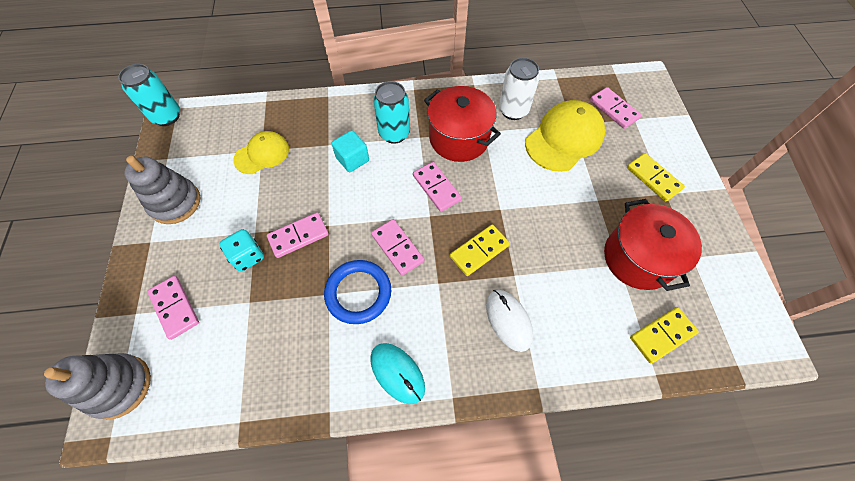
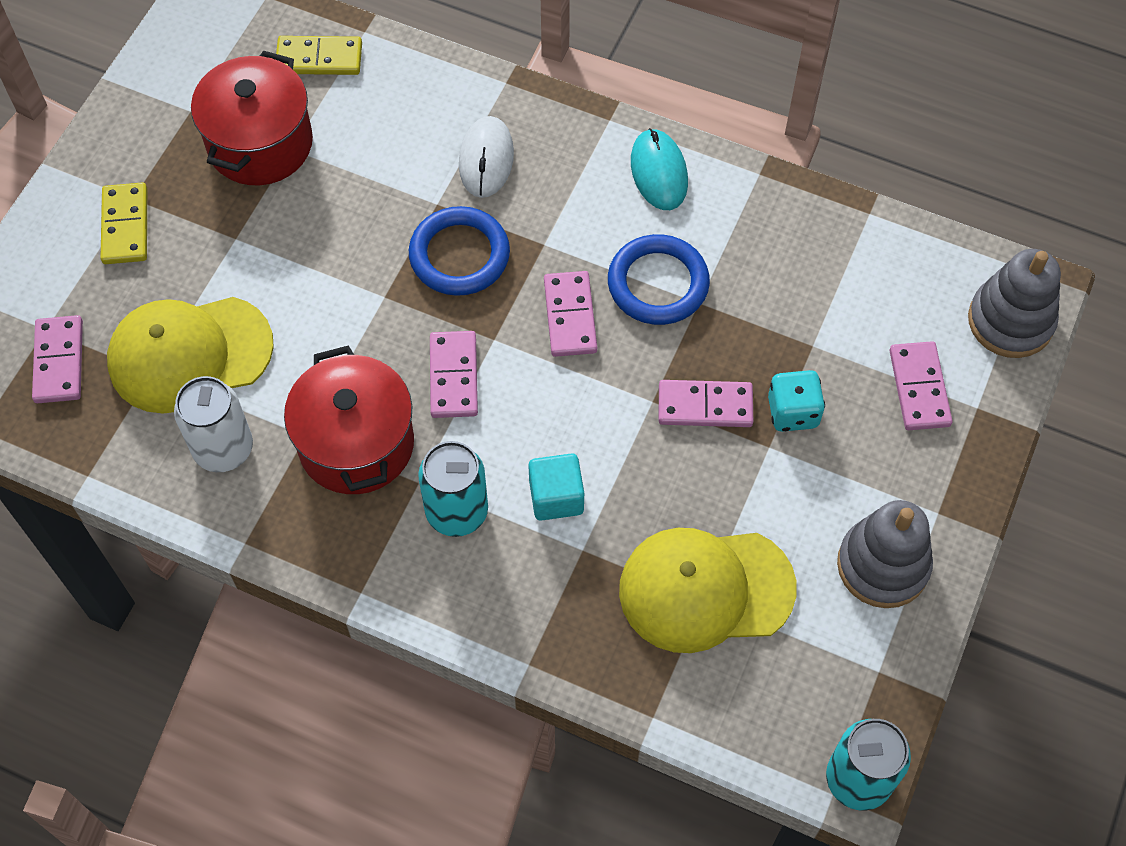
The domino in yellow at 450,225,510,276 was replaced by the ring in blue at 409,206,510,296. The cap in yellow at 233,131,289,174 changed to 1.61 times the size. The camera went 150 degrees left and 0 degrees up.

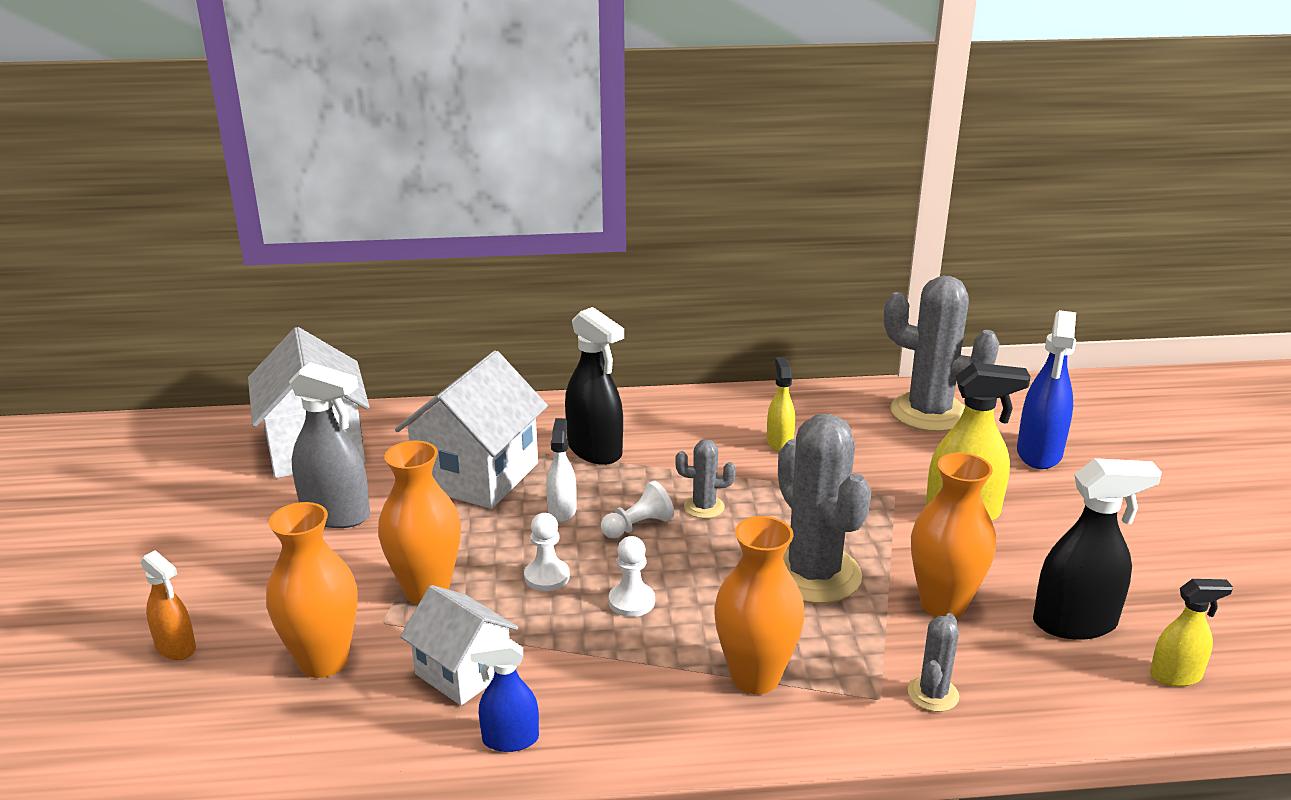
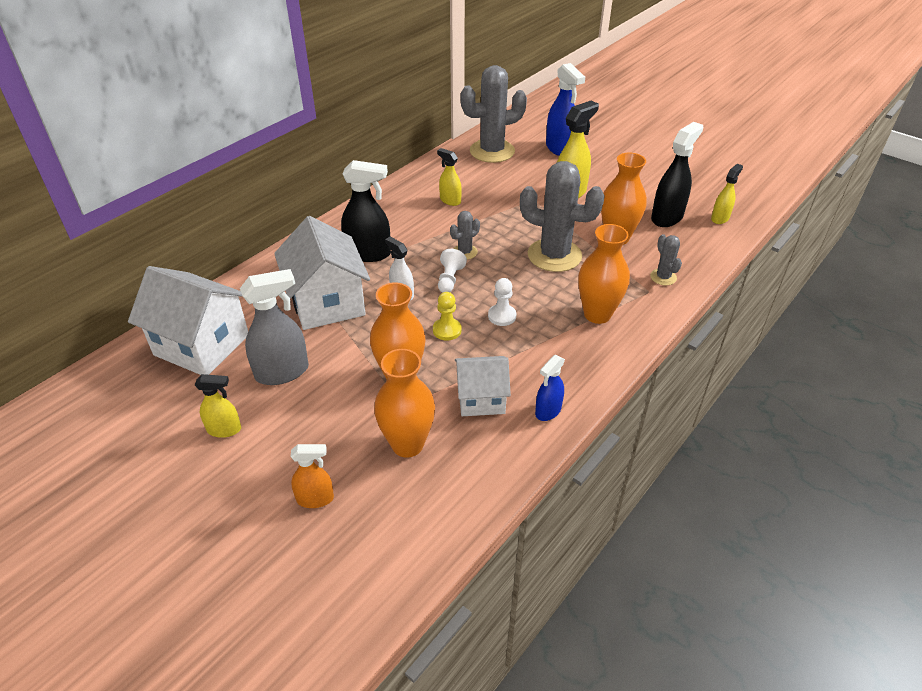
The spray bottle in yellow at 195,374,241,438 appeared. The pawn in white at 524,513,570,591 became the pawn in yellow at 433,292,462,341. The camera went 45 degrees left and 15 degrees up.

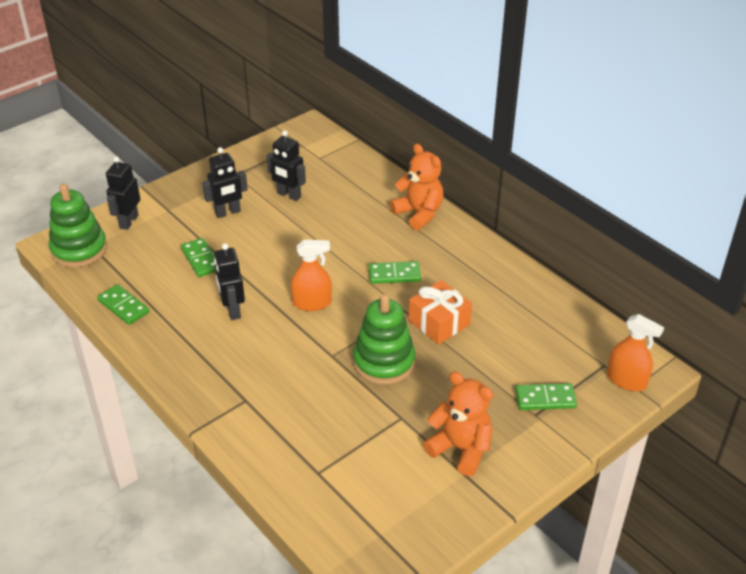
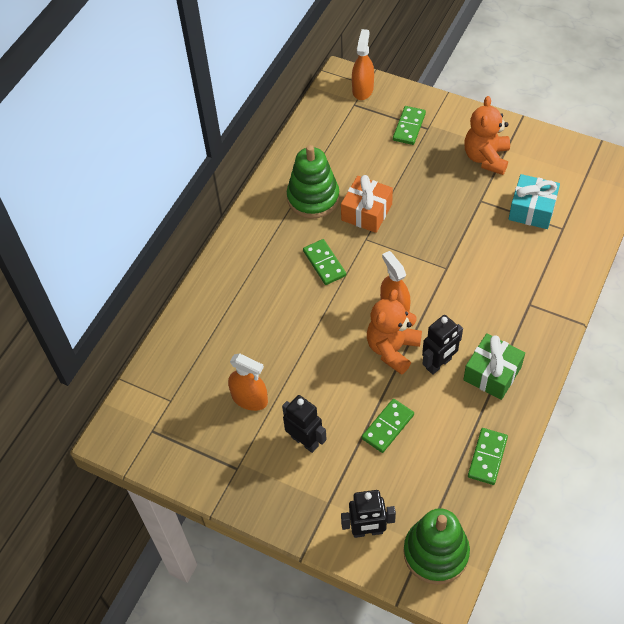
The gift in green at 463,333,525,400 appeared. The gift in turquoise at 509,174,560,229 appeared. The stacking toy in green moved from 353,294,416,384 to 287,145,340,219. The teddy bear in orange moved from 390,143,443,230 to 367,289,422,375. The robot in black at 266,130,306,201 was replaced by the spray bottle in orange at 228,353,268,411. The domino in green at 515,383,577,410 turned 45 degrees clockwise. The camera went 110 degrees left and 15 degrees up.

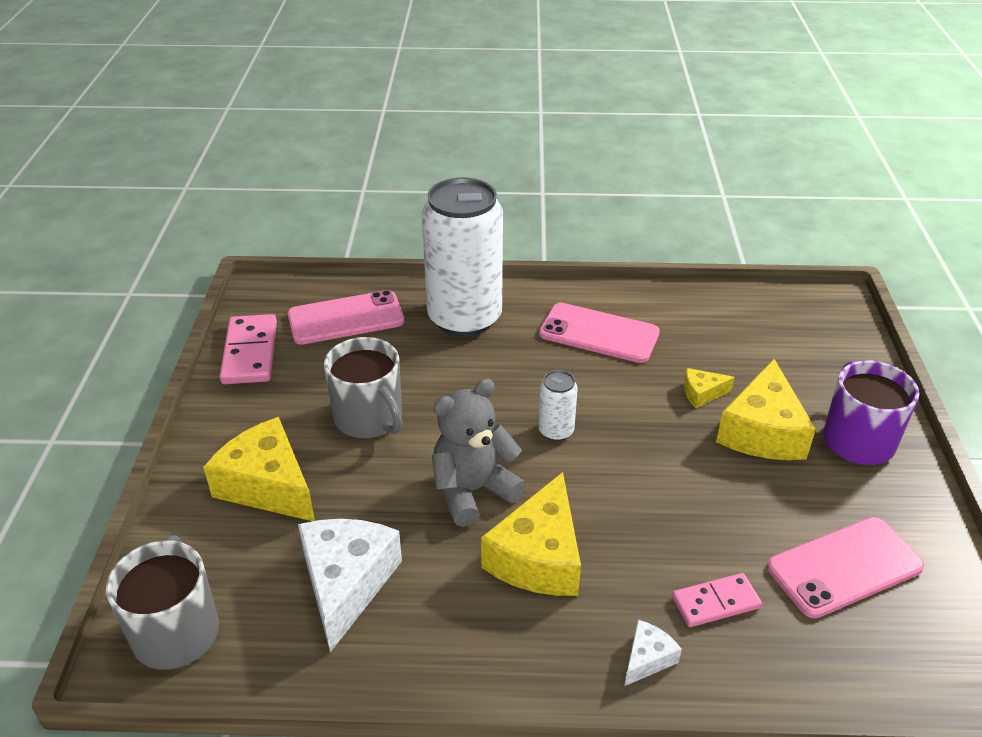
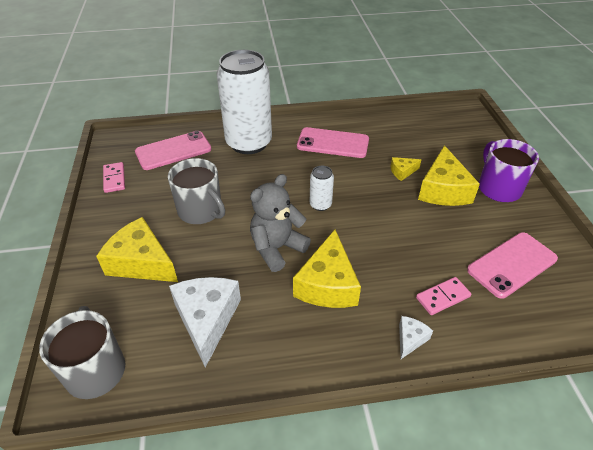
The domino in pink at 220,314,277,384 changed to 0.64 times the size. The camera went 10 degrees left and 5 degrees up.

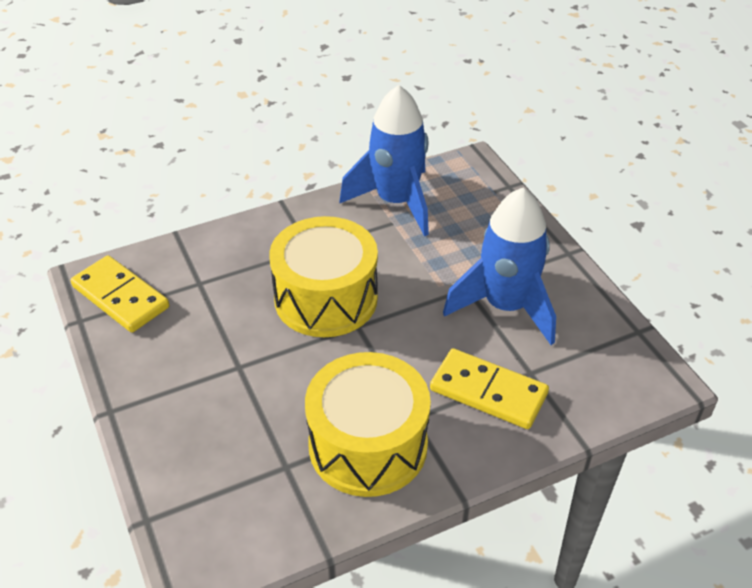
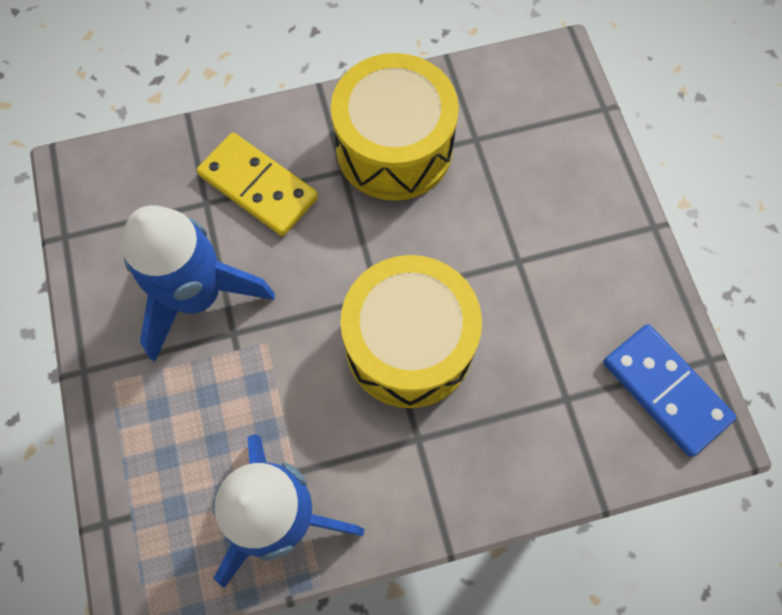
The domino in yellow at 71,255,169,333 became the domino in blue at 603,324,736,457. The camera went 170 degrees left and 25 degrees up.

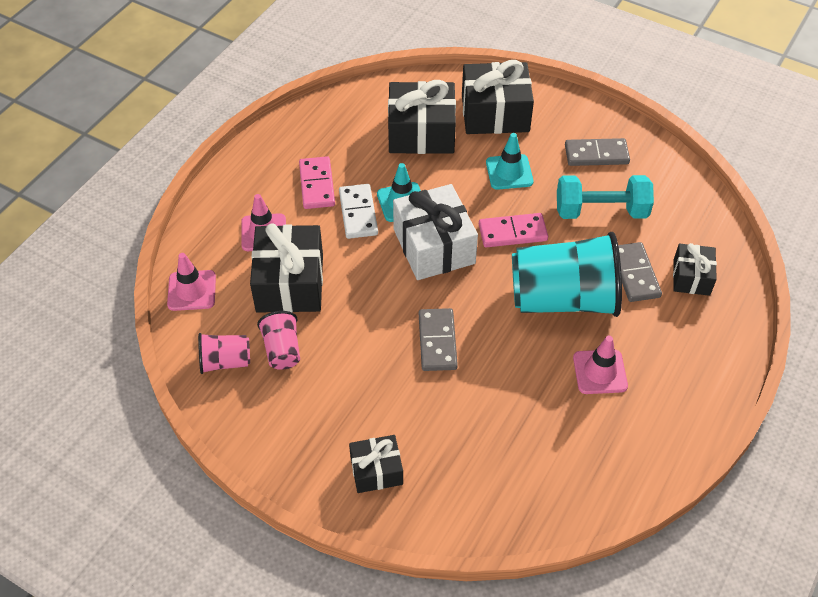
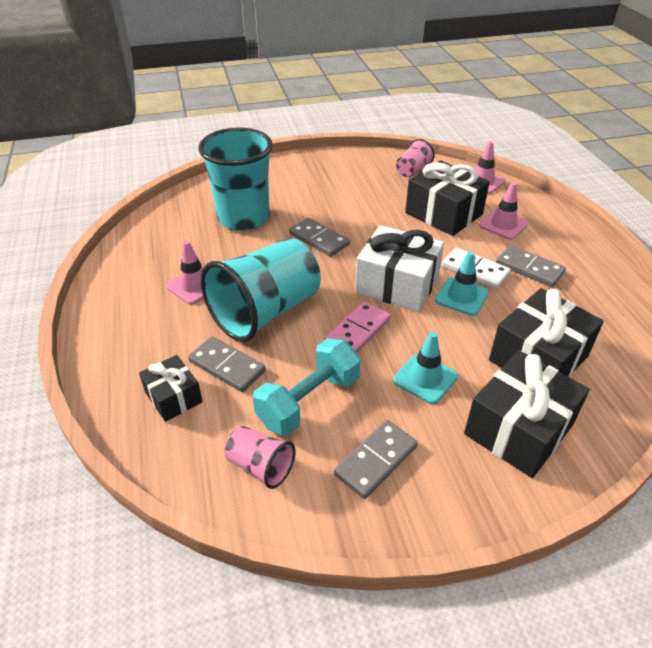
The gift in black at 349,435,403,493 disappeared. The cup in turquoise at 199,127,273,231 appeared. The cup in pink moved from 257,311,300,370 to 225,426,296,489. The domino in pink at 299,156,335,209 became the domino in grey at 496,245,566,287. The camera went 135 degrees right and 10 degrees down.

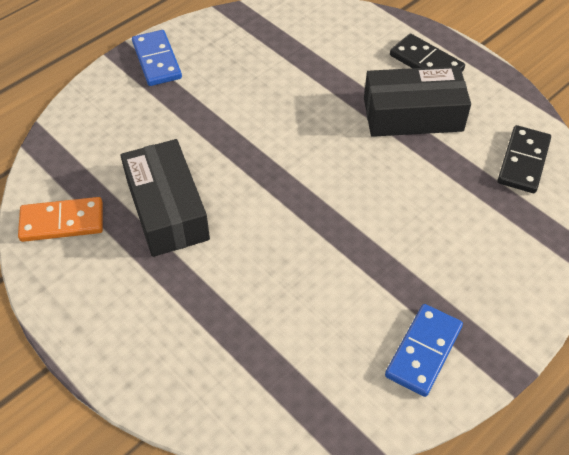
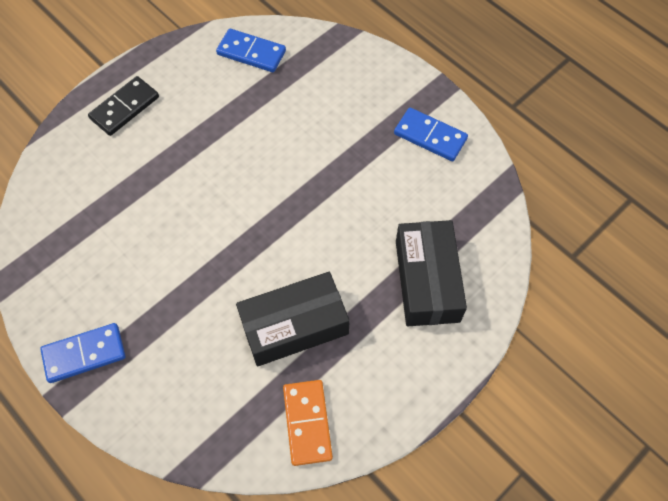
The box in black moved from 364,66,471,137 to 396,220,467,326. The domino in black at 497,125,551,193 became the domino in blue at 216,29,286,72. The camera went 90 degrees left and 10 degrees up.

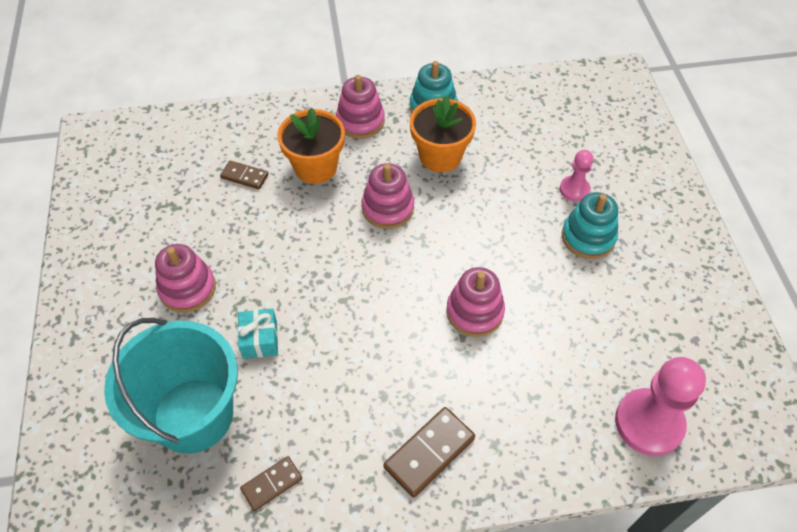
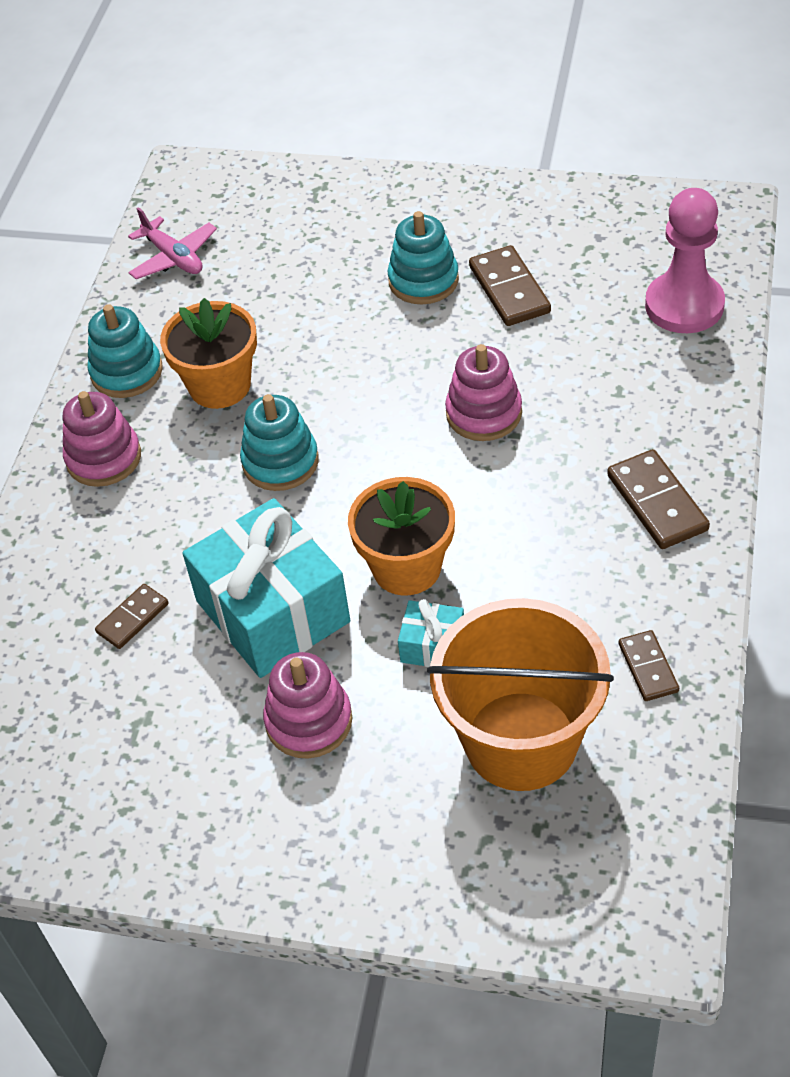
The pawn in pink at 560,150,594,202 disappeared. The plane in pink at 128,207,217,279 appeared. The gift in turquoise at 182,498,350,678 appeared. The domino in brown at 469,245,551,326 appeared. The flower pot in orange moved from 277,107,345,184 to 348,477,455,596. The bucket in turquoise at 104,318,238,454 became the bucket in orange at 427,598,614,791. The stacking toy in pink at 362,163,414,229 became the stacking toy in turquoise at 240,394,319,491. The camera went 65 degrees left and 5 degrees down.

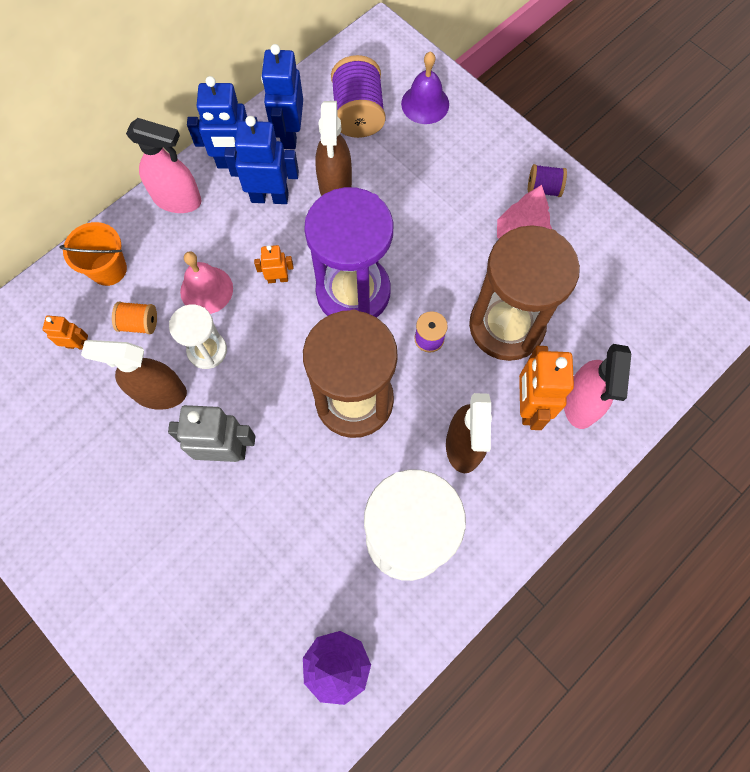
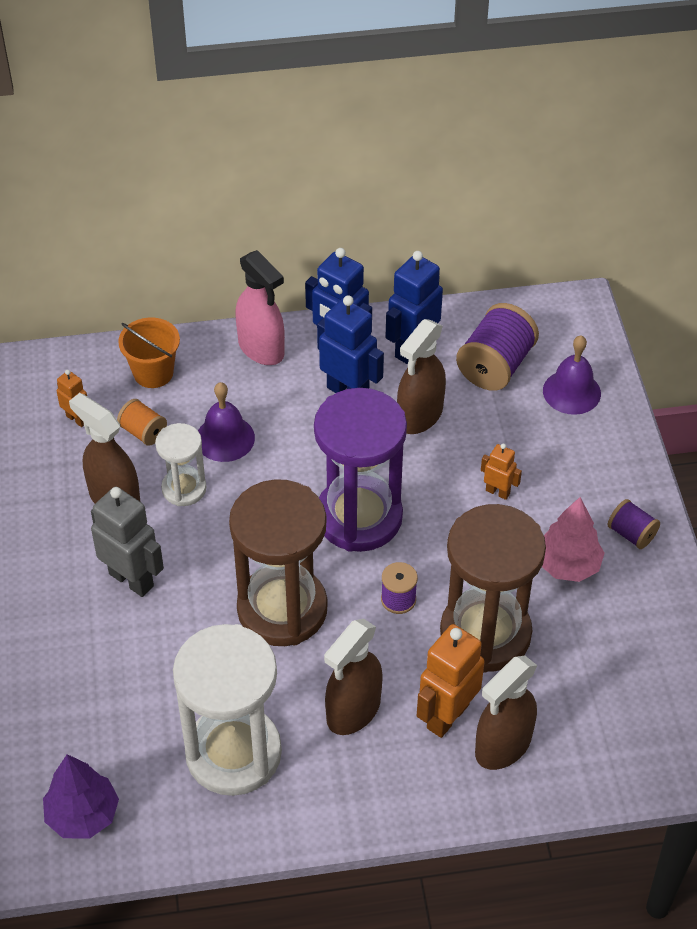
The robot in orange moved from 254,245,294,283 to 481,444,522,500. The bell in pink at 180,251,233,314 became the bell in purple at 198,382,255,462. The spray bottle in pink at 564,344,632,429 became the spray bottle in brown at 475,656,537,770. The camera went 35 degrees right and 20 degrees down.

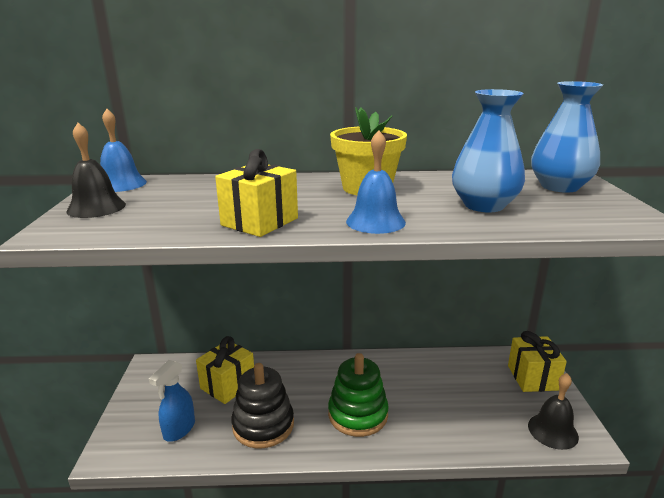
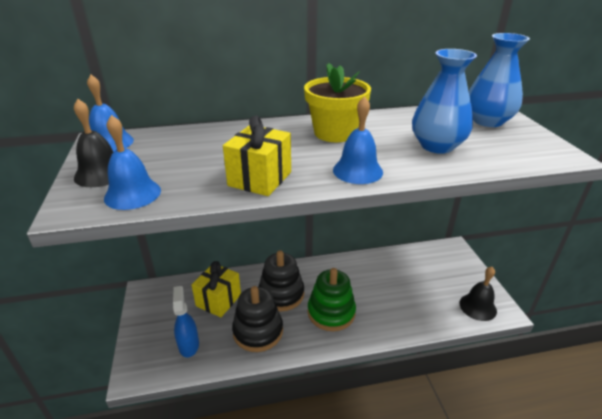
The gift in yellow at 508,331,567,392 disappeared. The bell in blue at 104,115,161,210 appeared. The stacking toy in black at 259,250,304,312 appeared. The spray bottle in blue at 149,360,195,442 turned 150 degrees clockwise. The camera went 10 degrees left and 10 degrees up.

